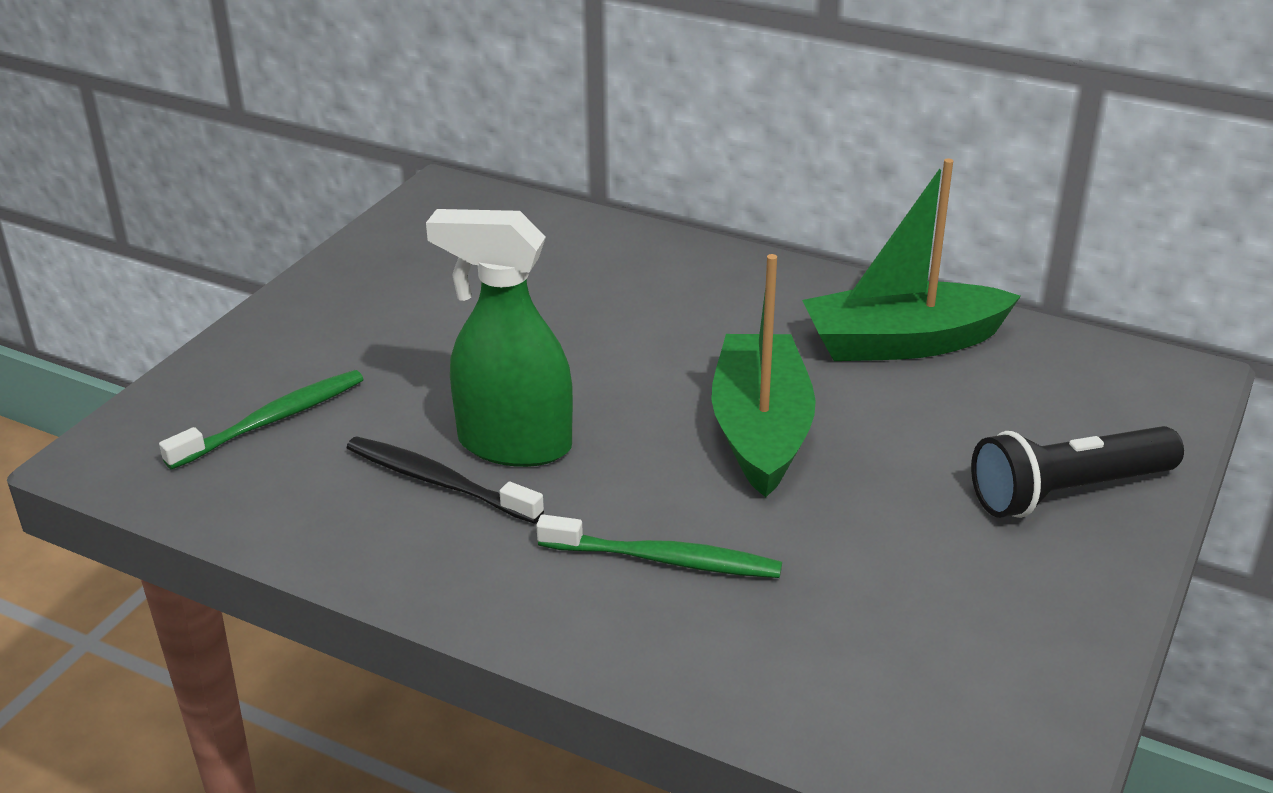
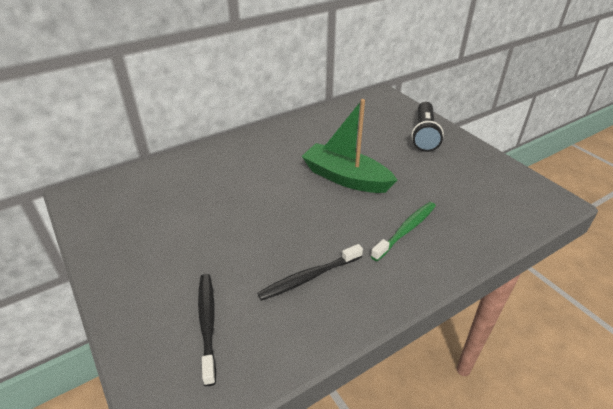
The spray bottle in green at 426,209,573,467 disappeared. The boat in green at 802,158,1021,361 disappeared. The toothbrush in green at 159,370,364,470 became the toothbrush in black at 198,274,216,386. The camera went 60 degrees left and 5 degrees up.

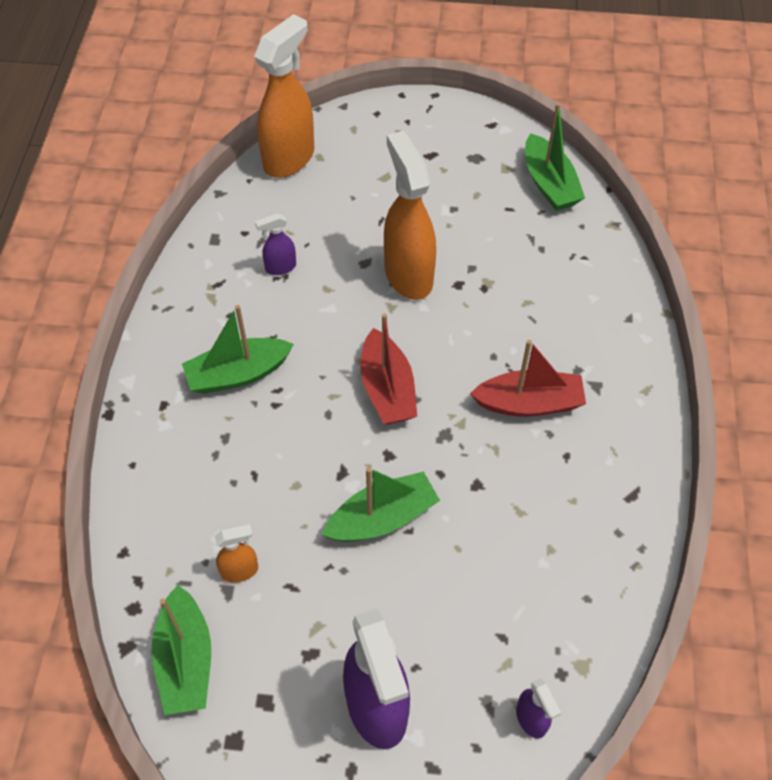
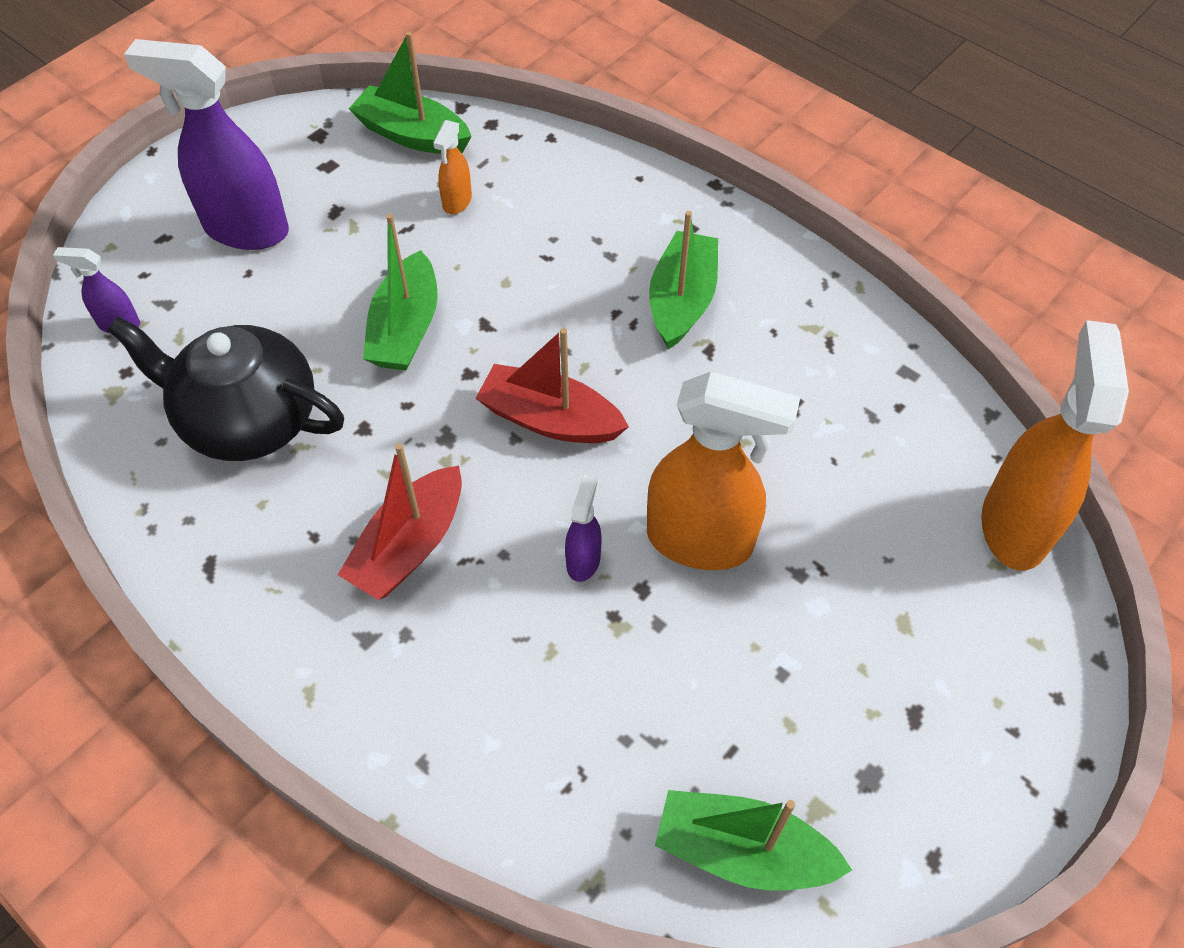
The teapot in black at 107,317,344,461 appeared. The spray bottle in purple moved from 255,213,296,275 to 565,475,602,582. The spray bottle in orange at 254,14,314,178 turned 150 degrees counterclockwise. The camera went 125 degrees right and 0 degrees up.

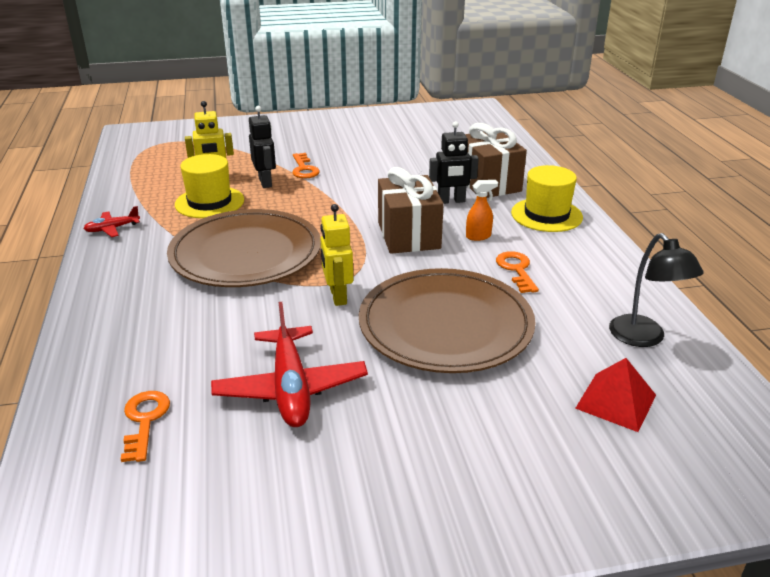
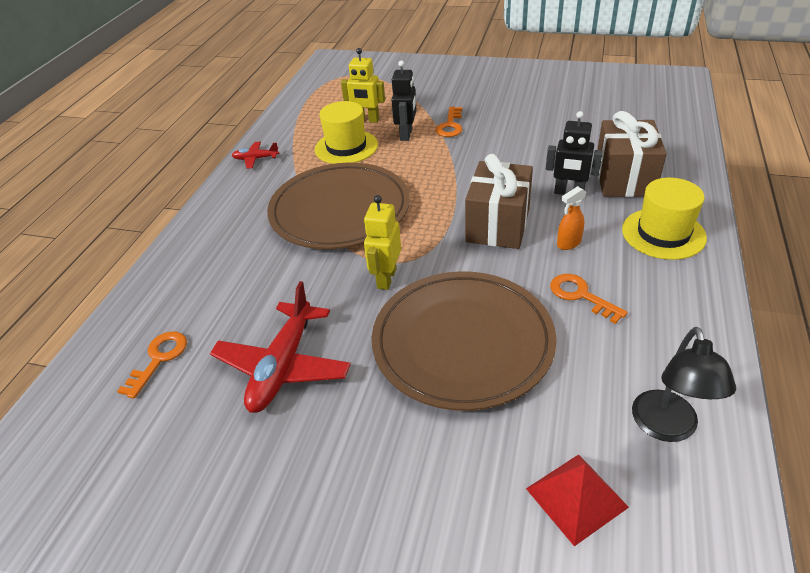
The spray bottle in orange at 466,180,498,241 turned 135 degrees clockwise. The key in orange at 496,251,539,293 turned 60 degrees counterclockwise. The camera went 30 degrees right and 10 degrees up.

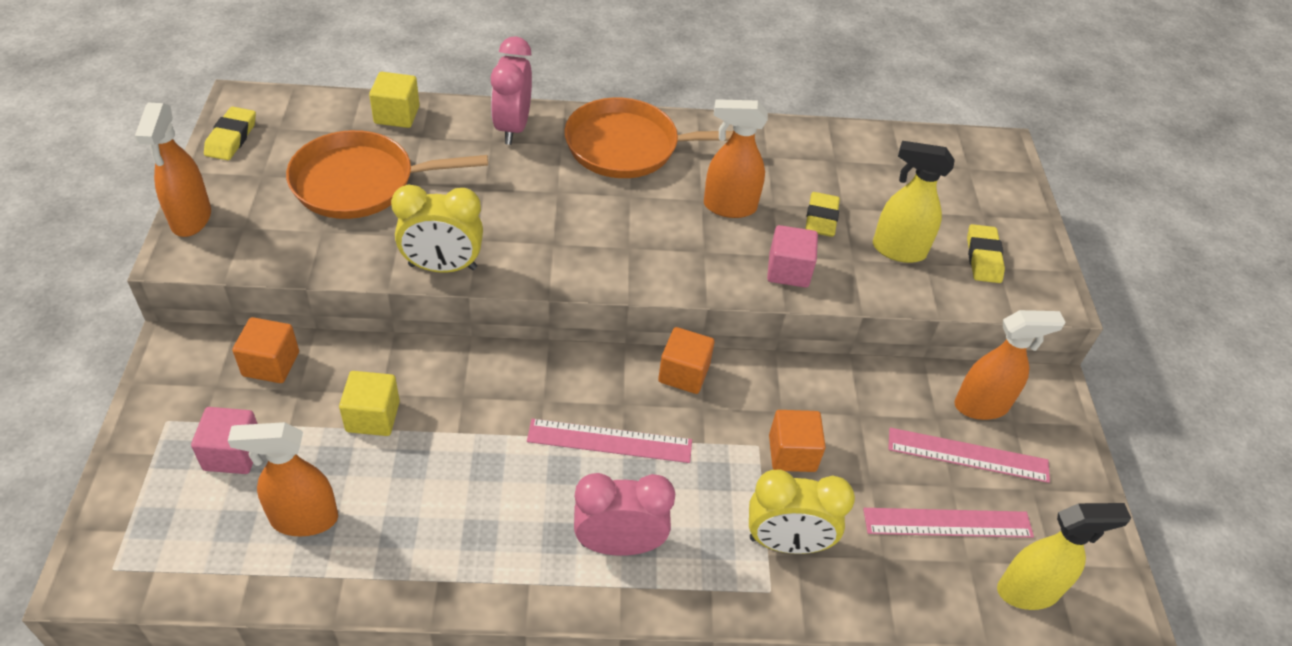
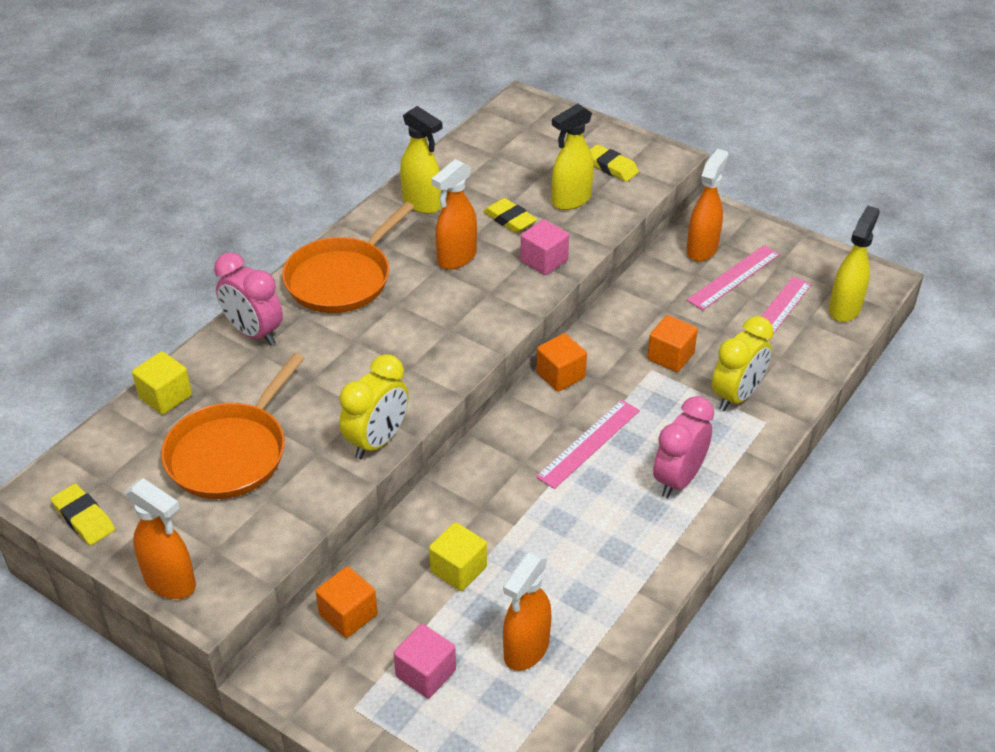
The spray bottle in yellow at 400,106,443,214 appeared. The camera went 50 degrees left and 5 degrees down.

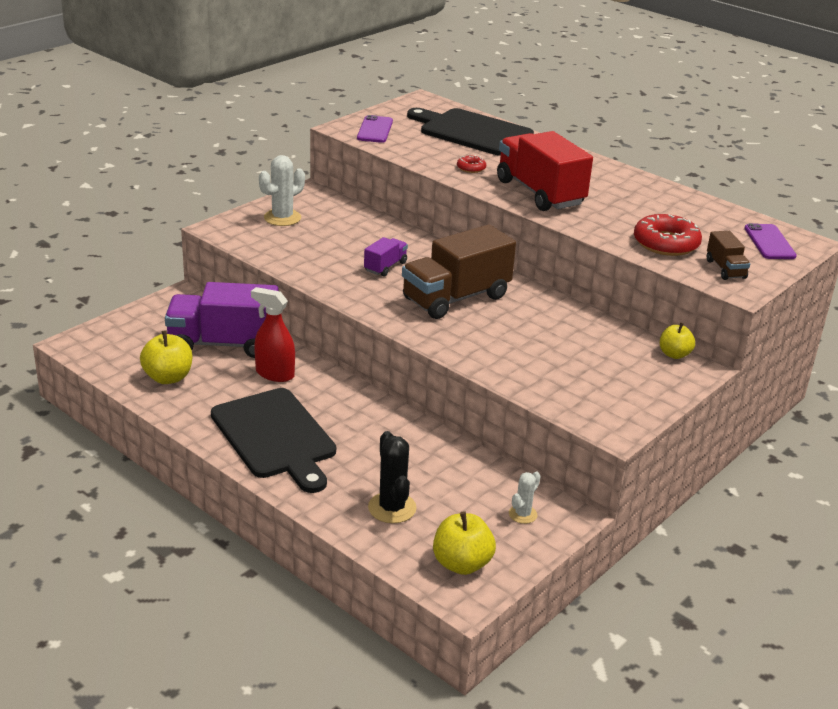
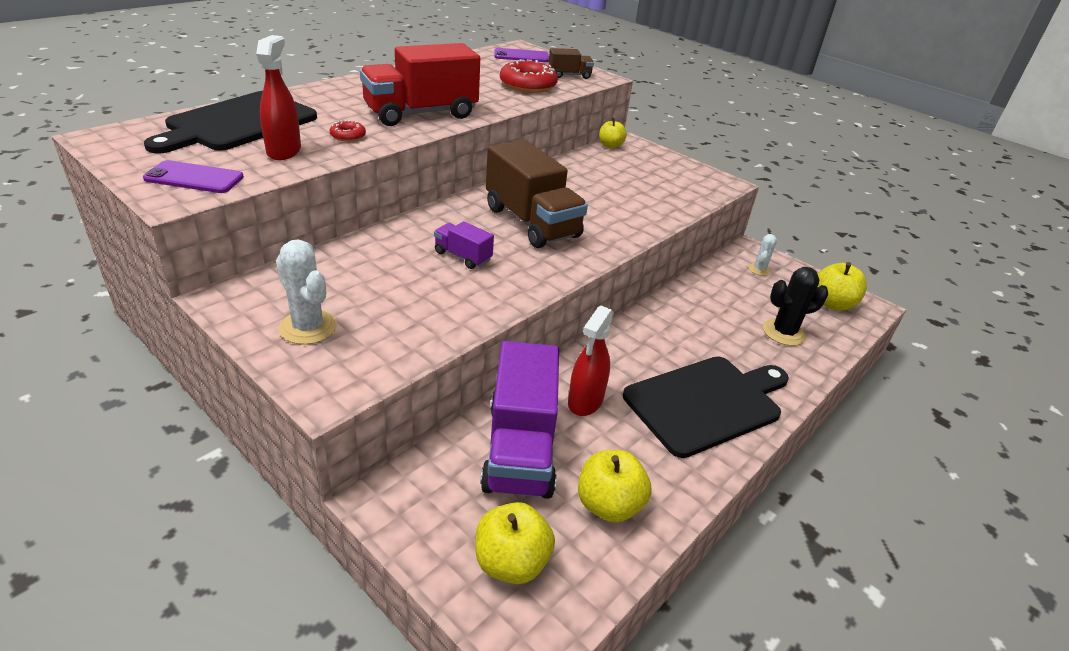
The spray bottle in red at 256,35,301,160 appeared. The apple in yellow at 475,502,555,584 appeared. The cactus in white at 509,471,541,524 turned 75 degrees clockwise. The camera went 90 degrees left and 5 degrees up.

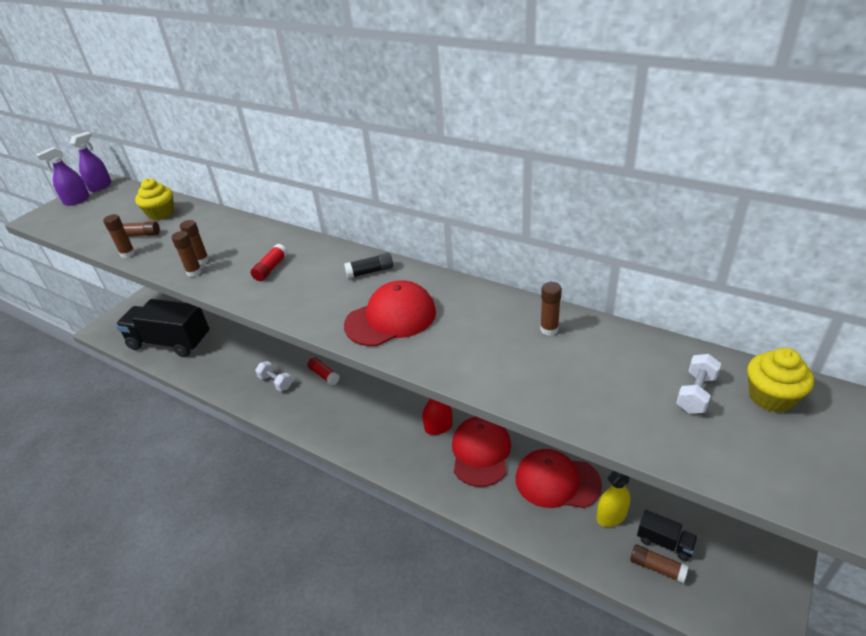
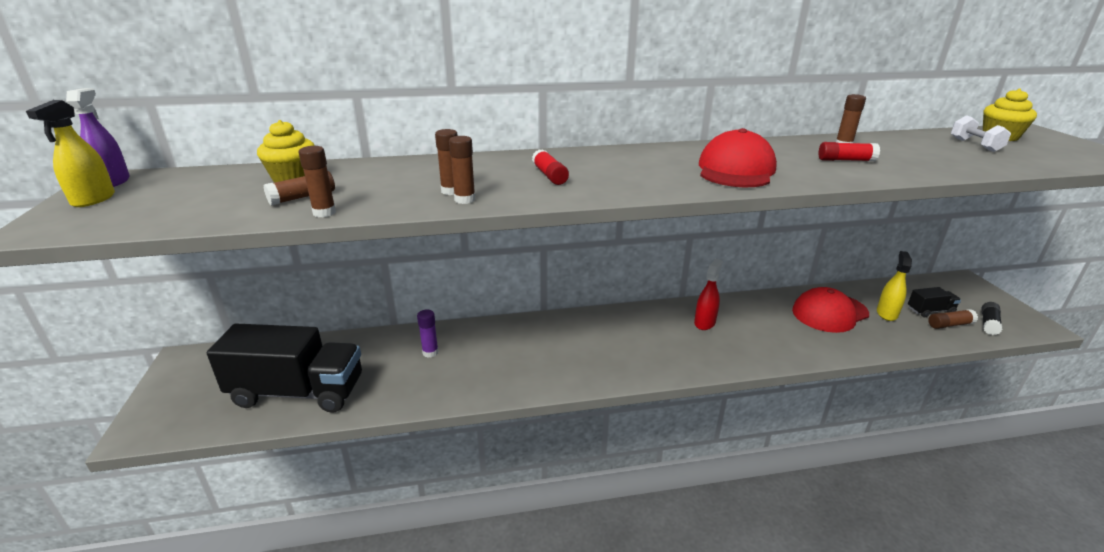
The dumbbell in white at 255,361,292,391 disappeared. The cap in red at 452,416,511,487 disappeared. The glue stick in purple at 417,309,439,357 appeared. The glue stick in red moved from 307,357,339,385 to 818,142,880,161. The glue stick in black moved from 344,253,393,279 to 982,302,1002,335. The spray bottle in purple at 36,147,90,206 became the spray bottle in yellow at 26,100,115,207. The truck in black at 116,299,210,357 turned 150 degrees counterclockwise. The camera went 45 degrees left and 10 degrees down.

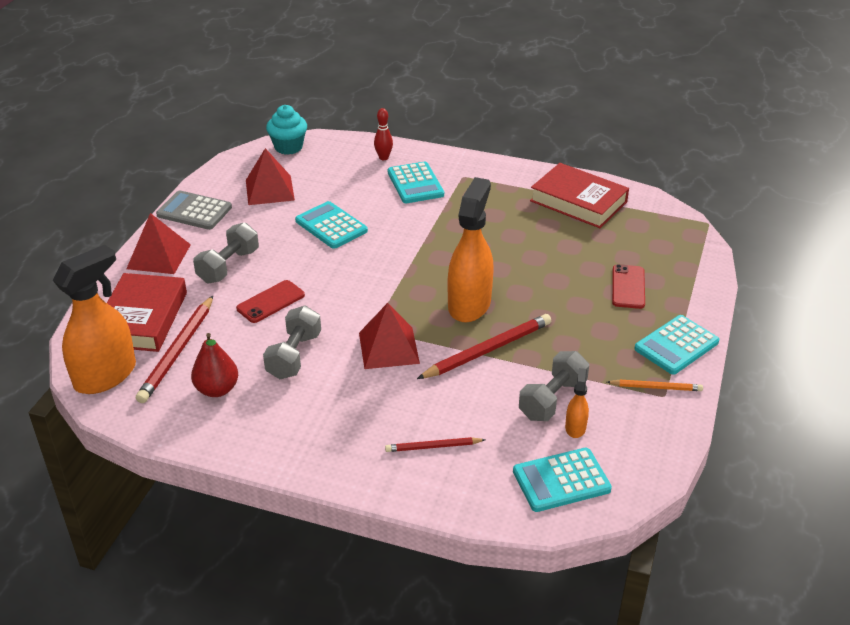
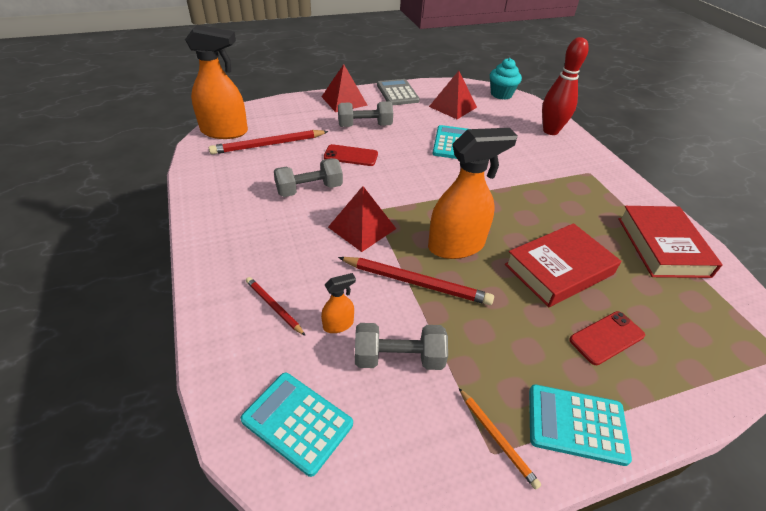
The pear in red at 191,333,238,397 disappeared. The calculator in turquoise at 388,162,444,203 disappeared. The book in red moved from 107,273,187,352 to 505,223,621,307. The spray bottle in orange moved from 565,368,589,438 to 321,273,356,333. The bowling pin in red at 374,108,393,160 changed to 1.95 times the size. The camera went 50 degrees right and 5 degrees up.

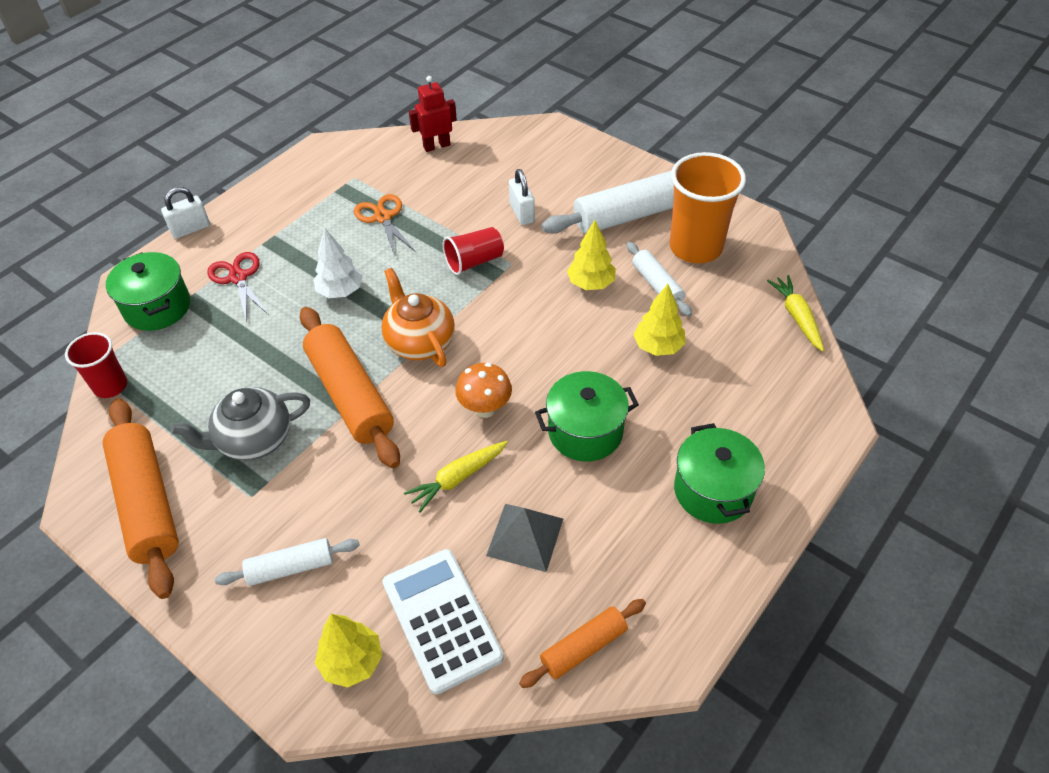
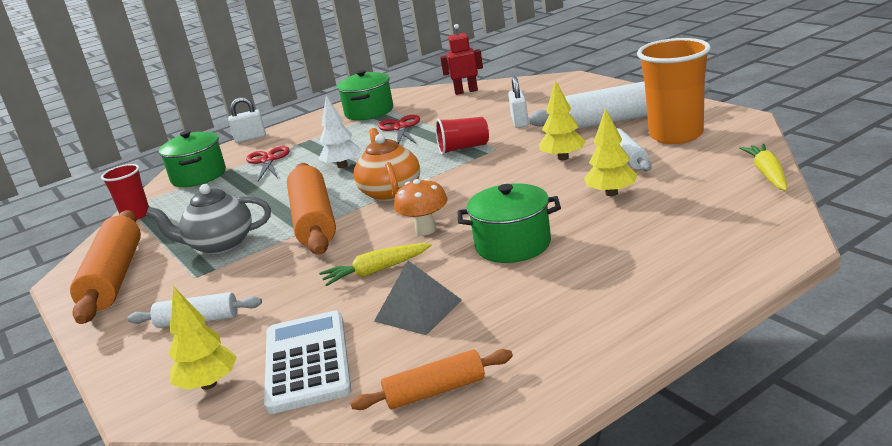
The pot in green moved from 674,423,765,524 to 337,70,393,120. The scissors in orange at 354,194,415,256 became the scissors in red at 378,115,420,144. The camera went 20 degrees right and 25 degrees down.

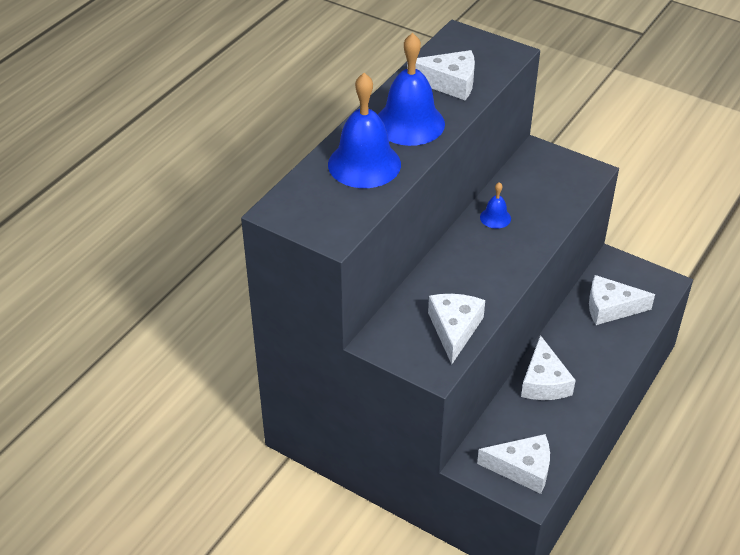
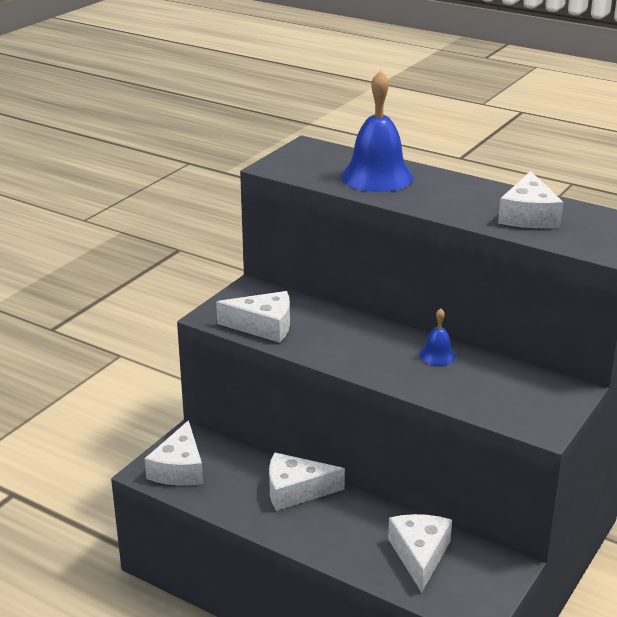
The bell in blue at 378,33,445,146 disappeared. The camera went 90 degrees right and 15 degrees down.

